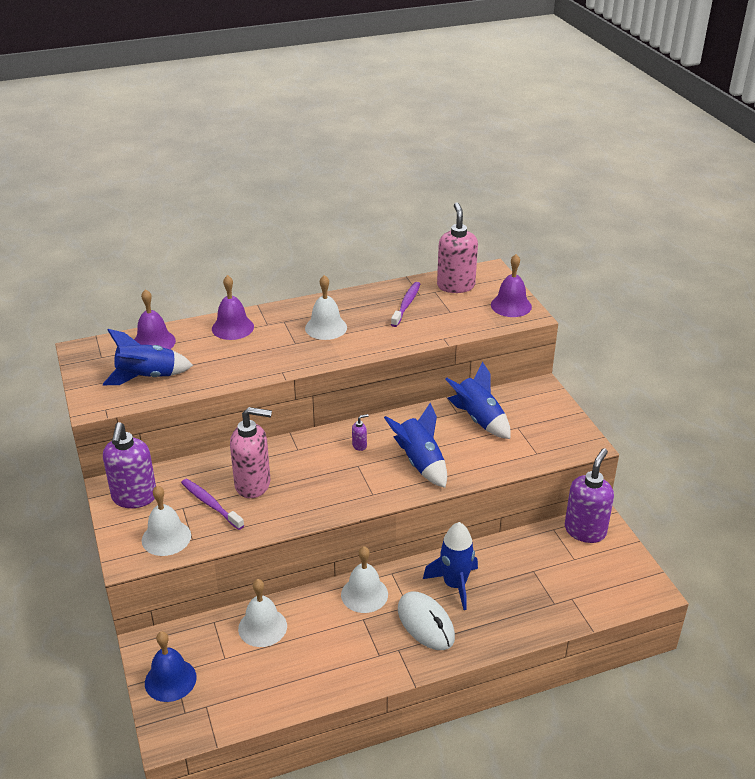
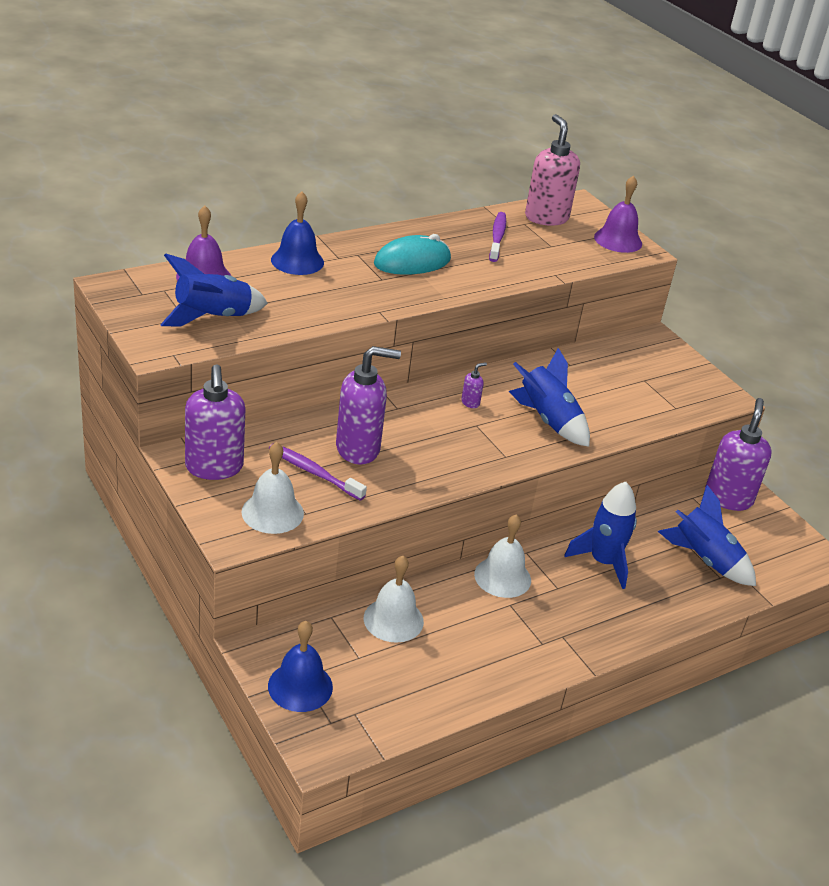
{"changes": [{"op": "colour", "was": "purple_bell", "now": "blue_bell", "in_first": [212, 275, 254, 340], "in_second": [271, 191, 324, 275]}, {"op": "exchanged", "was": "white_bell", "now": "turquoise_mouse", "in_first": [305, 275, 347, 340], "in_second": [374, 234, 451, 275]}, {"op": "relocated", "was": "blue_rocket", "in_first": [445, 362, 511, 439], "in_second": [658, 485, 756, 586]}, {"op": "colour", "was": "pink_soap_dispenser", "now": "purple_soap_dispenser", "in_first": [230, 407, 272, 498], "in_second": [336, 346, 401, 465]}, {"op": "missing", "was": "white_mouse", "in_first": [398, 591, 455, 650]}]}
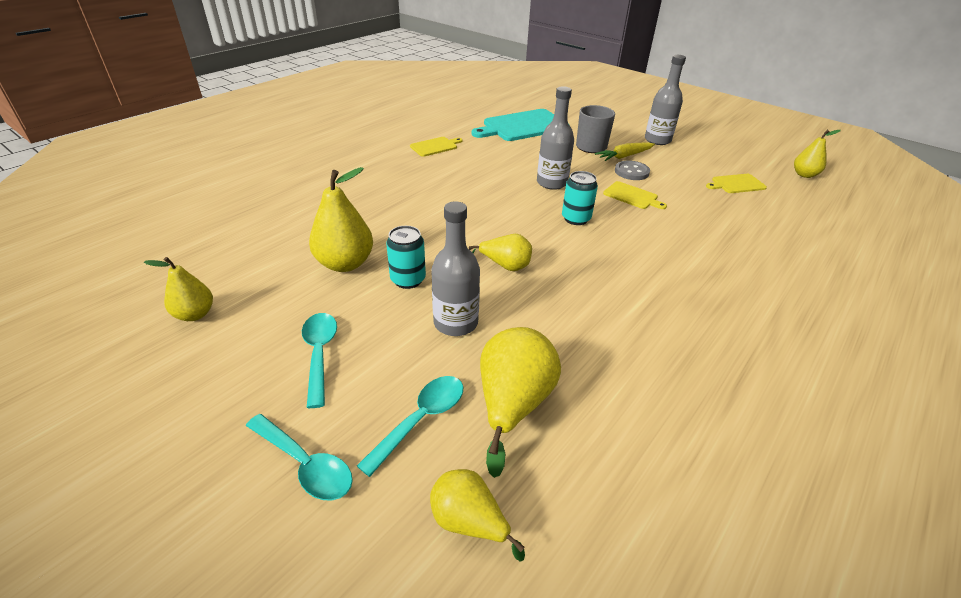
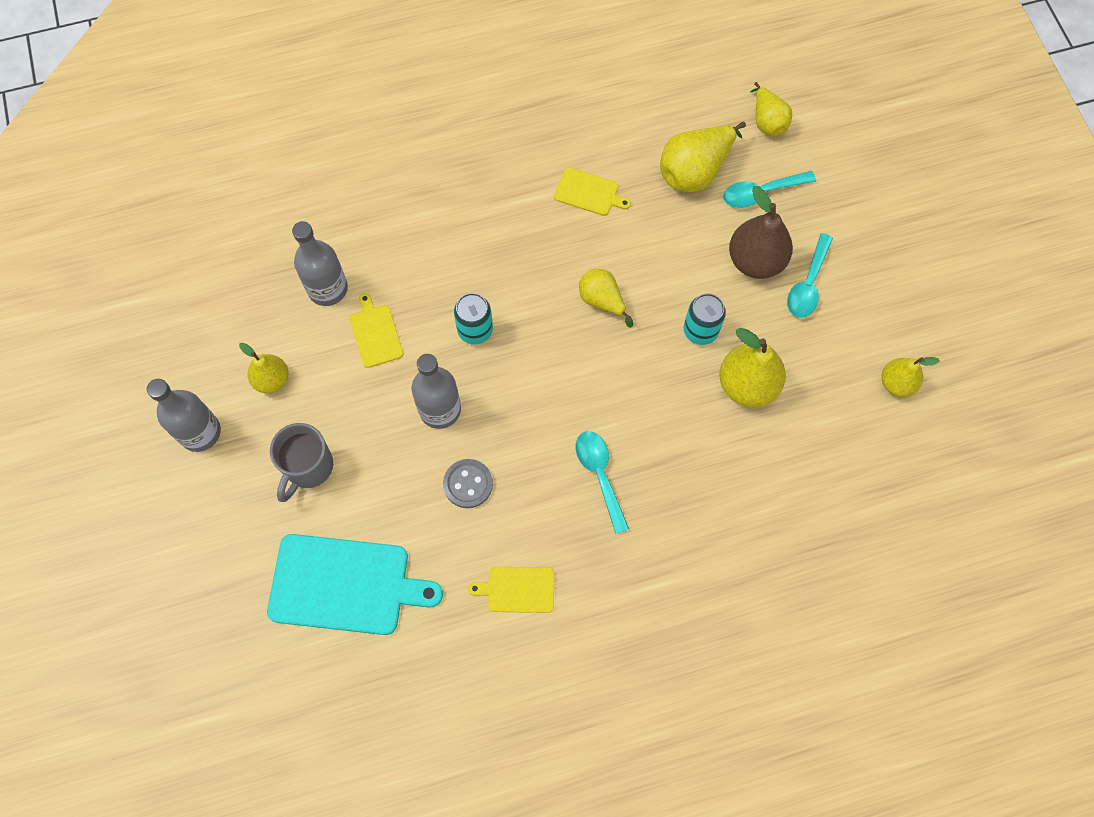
{"changes": [{"op": "relocated", "was": "yellow_pear", "in_first": [794, 130, 841, 178], "in_second": [239, 343, 288, 393]}, {"op": "missing", "was": "yellow_carrot", "in_first": [595, 143, 655, 161]}, {"op": "relocated", "was": "grey_button", "in_first": [615, 160, 650, 180], "in_second": [443, 459, 493, 508]}, {"op": "relocated", "was": "yellow_cutting_board", "in_first": [706, 174, 767, 193], "in_second": [554, 167, 631, 216]}, {"op": "relocated", "was": "grey_bottle", "in_first": [431, 201, 480, 336], "in_second": [292, 221, 348, 306]}, {"op": "relocated", "was": "turquoise_spoon", "in_first": [246, 414, 353, 501], "in_second": [576, 431, 629, 534]}, {"op": "appeared", "now": "brown_pear", "in_second": [729, 186, 793, 279]}]}
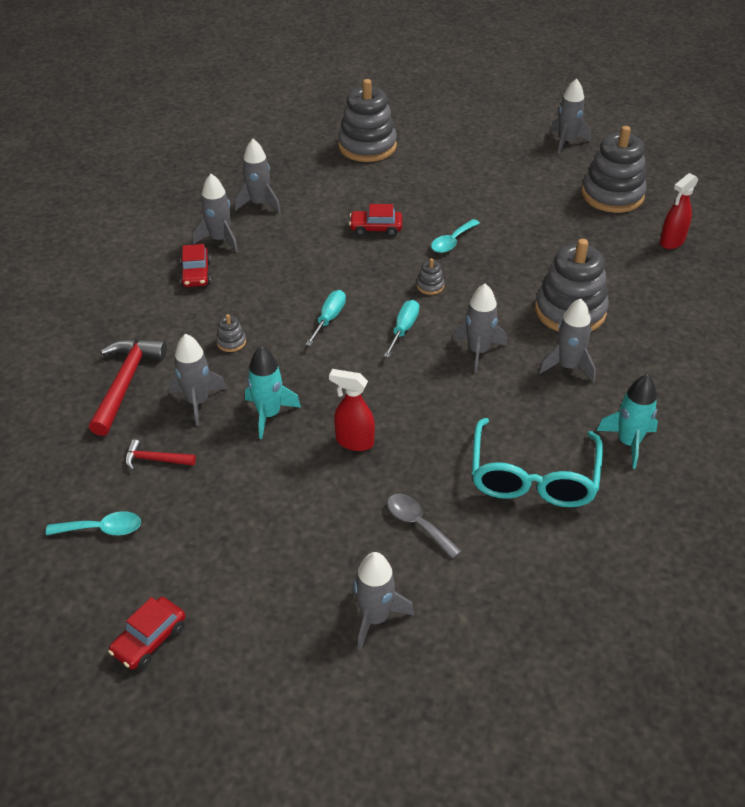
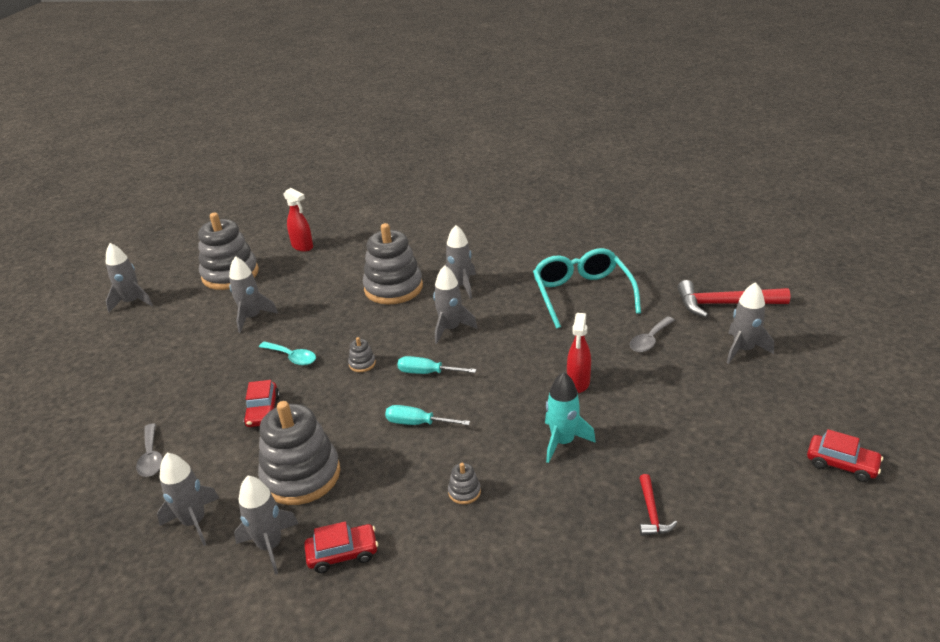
{"changes": [{"op": "relocated", "was": "grey_stacking_toy", "in_first": [338, 79, 397, 162], "in_second": [258, 401, 340, 505]}, {"op": "relocated", "was": "grey_rocket", "in_first": [169, 334, 227, 426], "in_second": [229, 256, 278, 333]}, {"op": "relocated", "was": "red_hammer", "in_first": [89, 338, 167, 436], "in_second": [677, 280, 790, 318]}, {"op": "missing", "was": "turquoise_rocket", "in_first": [597, 374, 658, 469]}, {"op": "spun", "was": "turquoise_glasses", "in_first": [472, 418, 603, 507], "in_second": [533, 248, 641, 328], "clockwise": -105}, {"op": "missing", "was": "turquoise_spoon", "in_first": [46, 511, 141, 535]}, {"op": "appeared", "now": "grey_spoon", "in_second": [136, 423, 163, 477]}]}
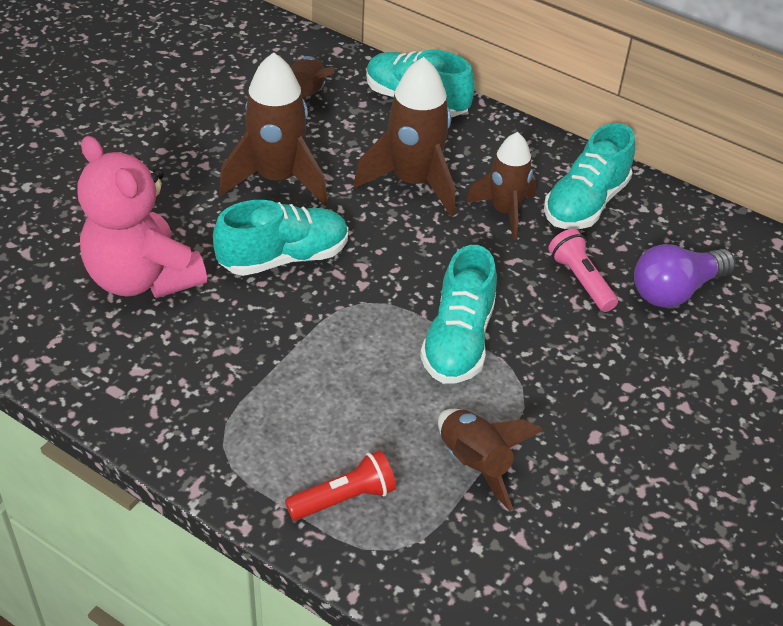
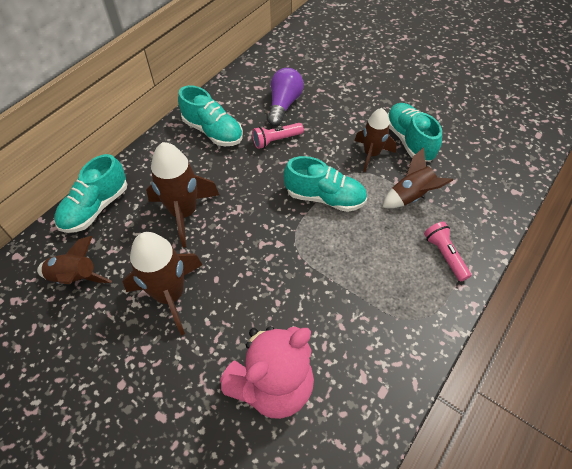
{"changes": [{"op": "relocated", "was": "brown_rocket", "in_first": [466, 132, 536, 240], "in_second": [354, 108, 397, 172]}, {"op": "relocated", "was": "turquoise_shoe", "in_first": [213, 200, 348, 276], "in_second": [387, 103, 442, 162]}, {"op": "spun", "was": "purple_light_bulb", "in_first": [634, 244, 735, 308], "in_second": [267, 68, 304, 126], "clockwise": -135}, {"op": "colour", "was": "red_flashlight", "now": "pink_flashlight", "in_first": [285, 450, 396, 521], "in_second": [424, 222, 471, 282]}]}
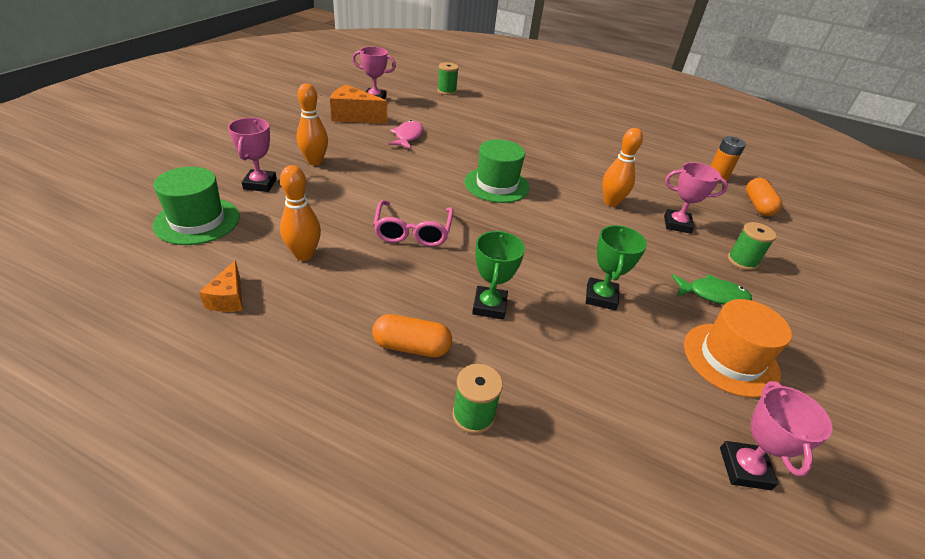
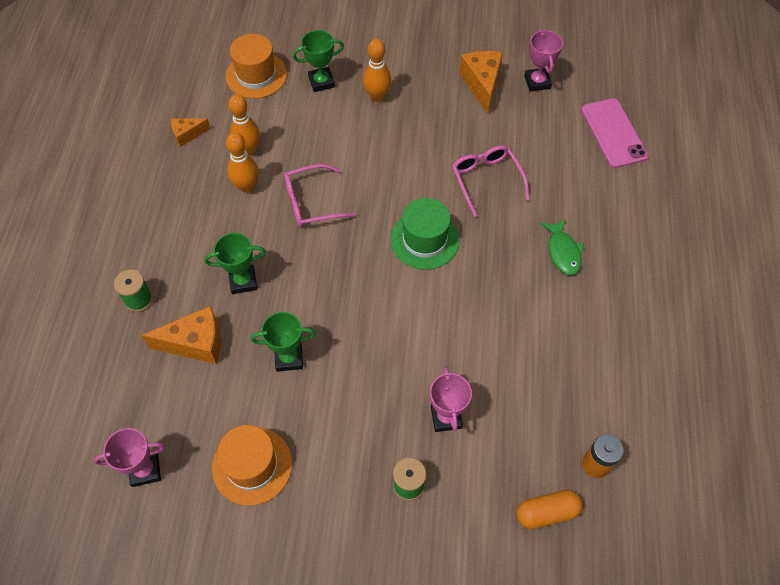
{"changes": [{"op": "exchanged", "was": "green_spool", "now": "pink_phone", "in_first": [437, 62, 459, 95], "in_second": [581, 98, 648, 168]}, {"op": "colour", "was": "pink_trophy", "now": "green_trophy", "in_first": [228, 118, 277, 192], "in_second": [293, 30, 344, 92]}, {"op": "missing", "was": "pink_fish", "in_first": [389, 120, 423, 149]}, {"op": "relocated", "was": "orange_bowling_pin", "in_first": [602, 128, 643, 207], "in_second": [226, 132, 259, 193]}, {"op": "colour", "was": "green_hat", "now": "orange_hat", "in_first": [153, 167, 240, 245], "in_second": [226, 34, 287, 99]}, {"op": "relocated", "was": "green_fish", "in_first": [672, 274, 752, 305], "in_second": [541, 219, 584, 275]}, {"op": "missing", "was": "orange_capsule", "in_first": [372, 314, 452, 357]}, {"op": "appeared", "now": "pink_glasses", "in_second": [452, 145, 530, 217]}, {"op": "appeared", "now": "orange_cheese", "in_second": [141, 306, 221, 364]}]}
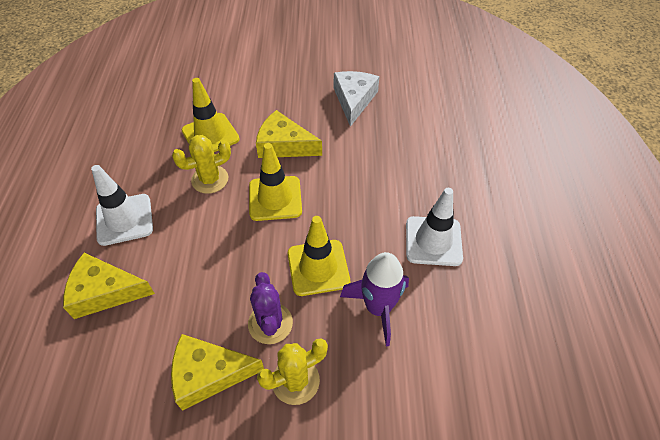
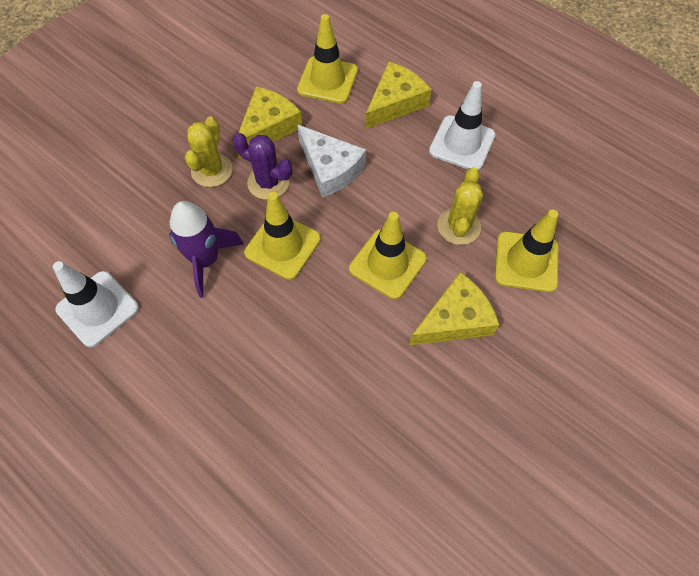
{"changes": [{"op": "relocated", "was": "white_cheese", "in_first": [334, 71, 379, 127], "in_second": [297, 125, 366, 198]}, {"op": "relocated", "was": "white_traffic_cone", "in_first": [406, 188, 463, 266], "in_second": [53, 261, 139, 347]}, {"op": "appeared", "now": "yellow_traffic_cone", "in_second": [297, 14, 358, 104]}]}
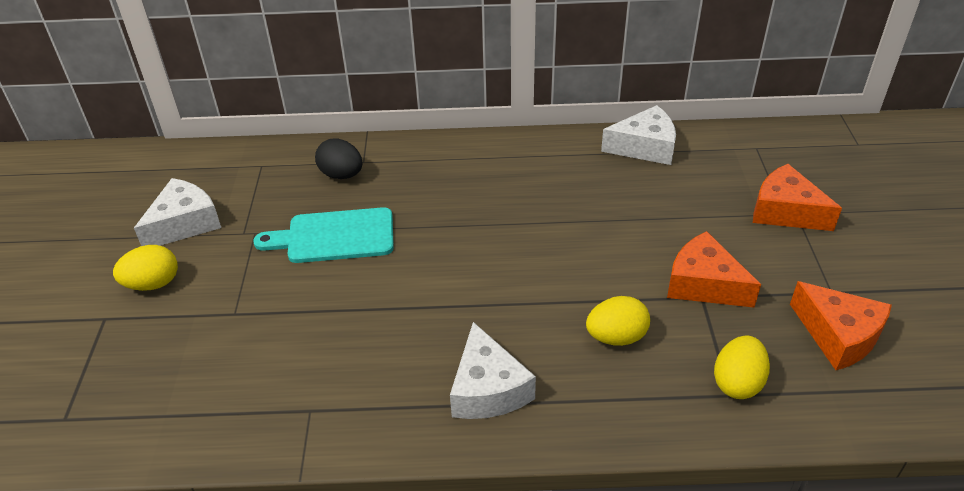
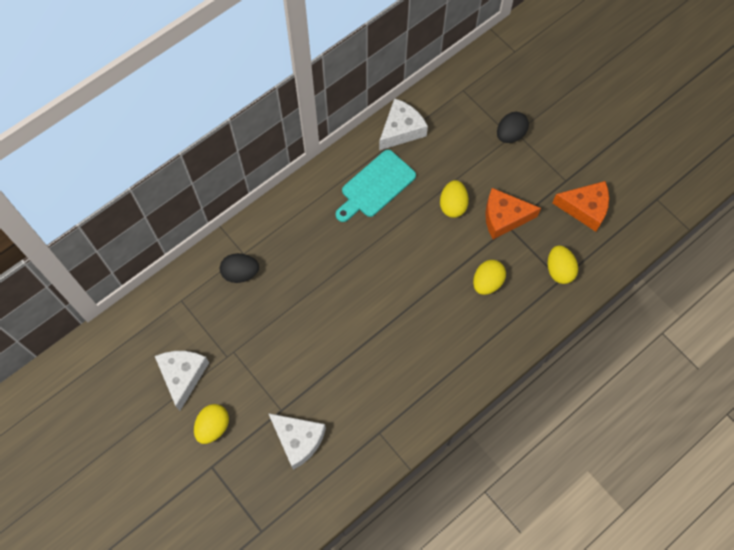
{"changes": [{"op": "exchanged", "was": "orange_cheese", "now": "black_egg", "in_first": [753, 164, 842, 231], "in_second": [497, 112, 529, 143]}, {"op": "relocated", "was": "turquoise_cutting_board", "in_first": [253, 207, 394, 263], "in_second": [335, 150, 416, 222]}, {"op": "relocated", "was": "white_cheese", "in_first": [450, 322, 536, 419], "in_second": [268, 413, 326, 470]}, {"op": "appeared", "now": "yellow_egg", "in_second": [440, 180, 469, 218]}]}
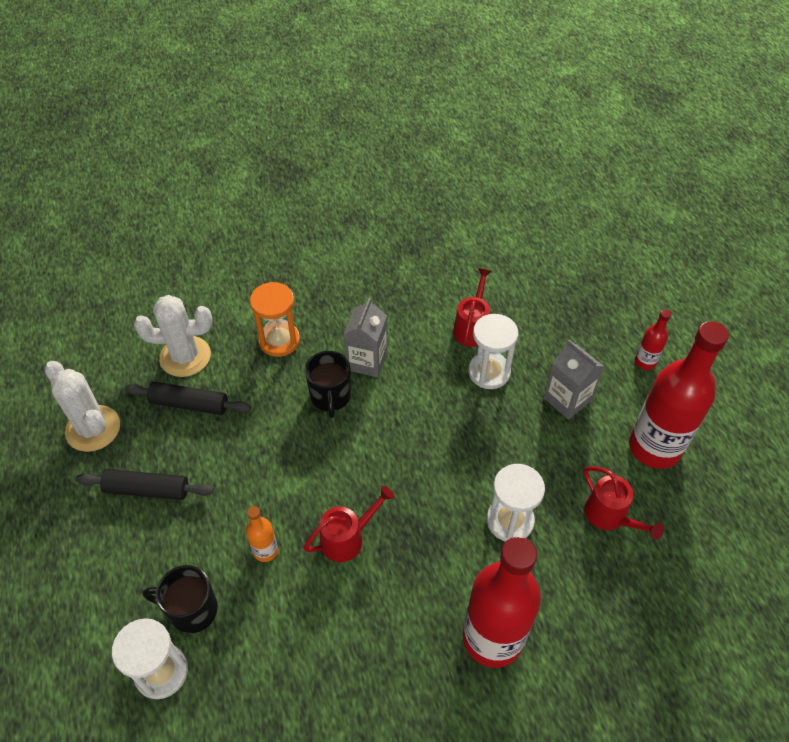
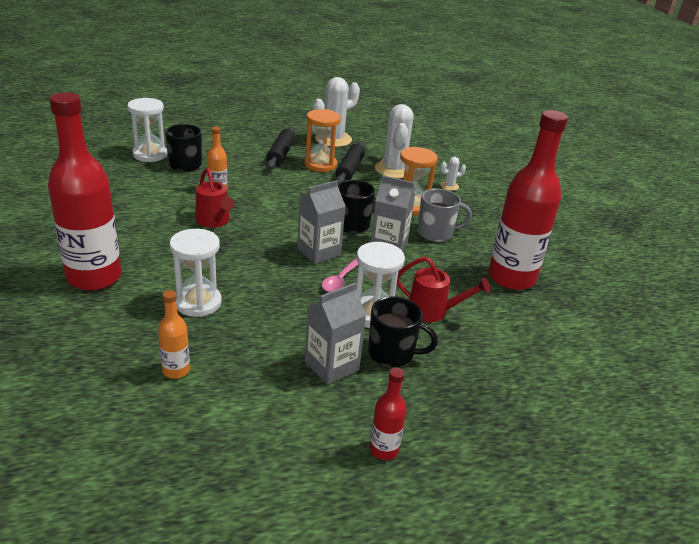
{"changes": [{"op": "relocated", "was": "red_bottle", "in_first": [629, 321, 729, 469], "in_second": [488, 110, 568, 290]}, {"op": "exchanged", "was": "red_watering_can", "now": "orange_bottle", "in_first": [584, 466, 664, 540], "in_second": [158, 290, 190, 379]}, {"op": "appeared", "now": "orange_hourglass", "in_second": [304, 109, 341, 172]}, {"op": "appeared", "now": "white_cactus", "in_second": [440, 157, 466, 191]}, {"op": "appeared", "now": "grey_carton", "in_second": [298, 180, 346, 264]}, {"op": "appeared", "now": "grey_mug", "in_second": [417, 189, 472, 242]}, {"op": "appeared", "now": "pink_spoon", "in_second": [322, 258, 359, 292]}, {"op": "appeared", "now": "black_mug", "in_second": [368, 296, 438, 367]}]}
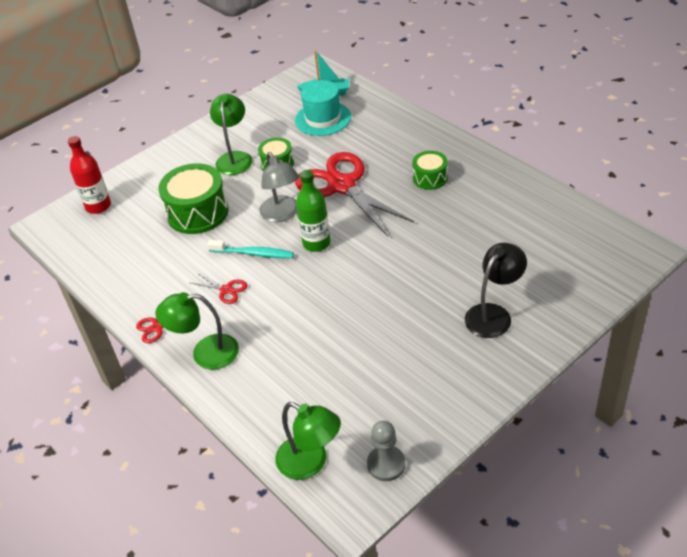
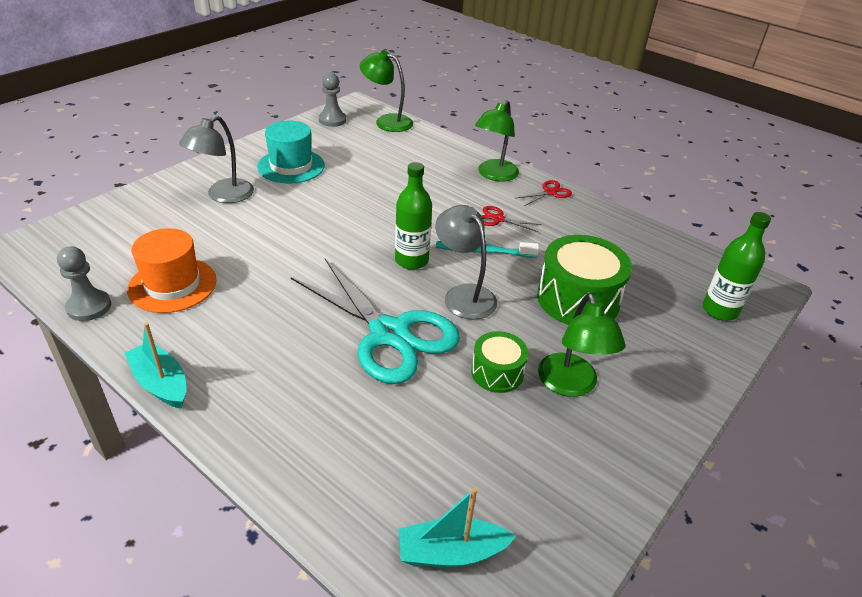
{"changes": [{"op": "relocated", "was": "turquoise_hat", "in_first": [295, 80, 351, 136], "in_second": [257, 120, 325, 184]}, {"op": "colour", "was": "red_bottle", "now": "green_bottle", "in_first": [68, 136, 111, 214], "in_second": [703, 212, 771, 321]}, {"op": "missing", "was": "green_drum", "in_first": [412, 151, 448, 190]}, {"op": "colour", "was": "red_scissors", "now": "turquoise_scissors", "in_first": [295, 152, 415, 237], "in_second": [291, 258, 460, 384]}, {"op": "colour", "was": "black_lamp", "now": "grey_lamp", "in_first": [465, 243, 527, 338], "in_second": [179, 116, 254, 203]}, {"op": "spun", "was": "green_lamp", "in_first": [155, 292, 239, 370], "in_second": [475, 100, 519, 182], "clockwise": 135}, {"op": "appeared", "now": "orange_hat", "in_second": [127, 228, 217, 313]}, {"op": "appeared", "now": "grey_pawn", "in_second": [57, 246, 111, 321]}, {"op": "appeared", "now": "turquoise_boat", "in_second": [124, 323, 187, 409]}]}
